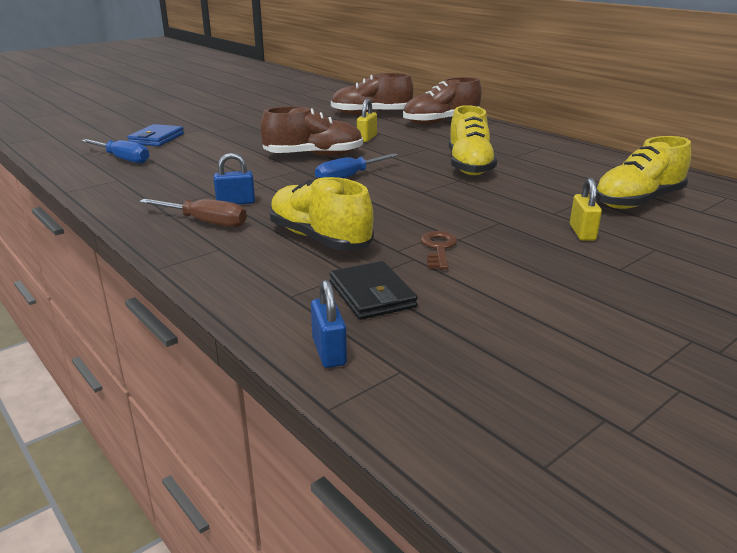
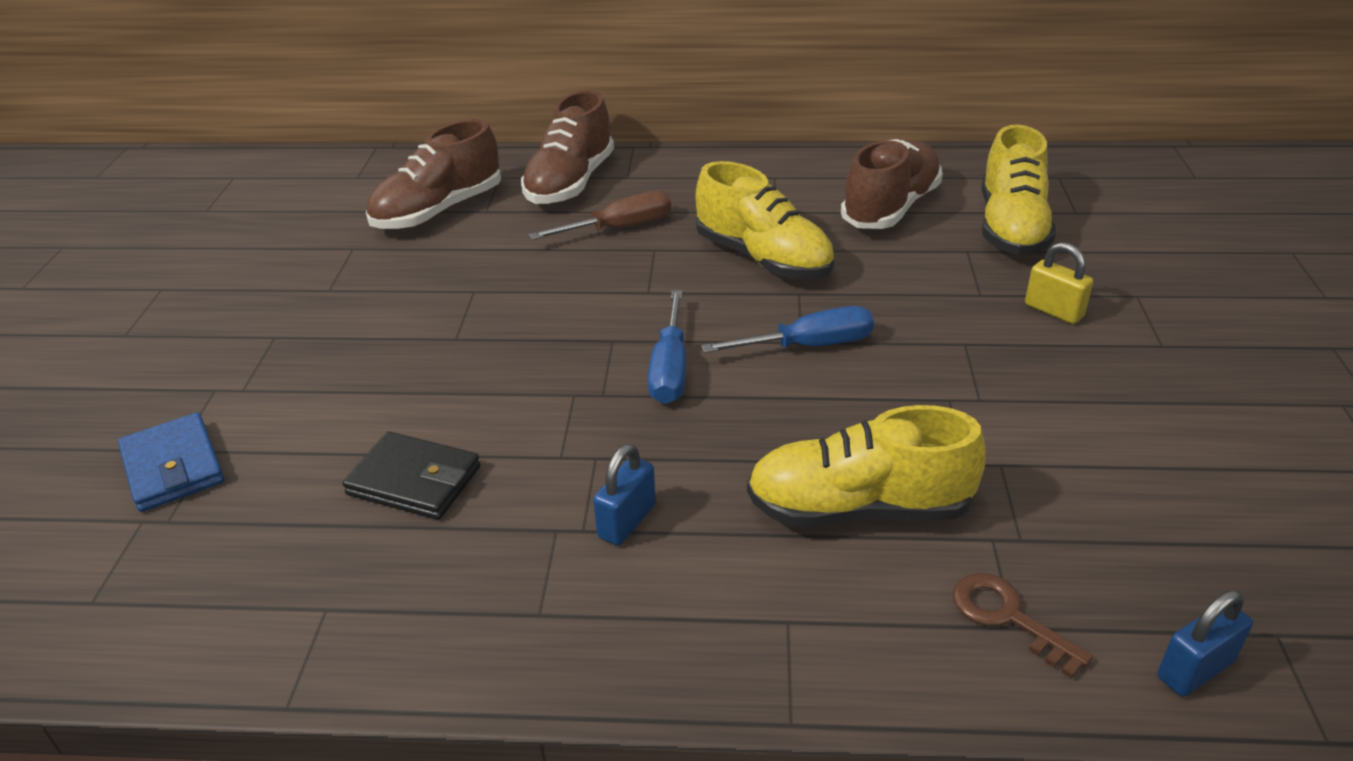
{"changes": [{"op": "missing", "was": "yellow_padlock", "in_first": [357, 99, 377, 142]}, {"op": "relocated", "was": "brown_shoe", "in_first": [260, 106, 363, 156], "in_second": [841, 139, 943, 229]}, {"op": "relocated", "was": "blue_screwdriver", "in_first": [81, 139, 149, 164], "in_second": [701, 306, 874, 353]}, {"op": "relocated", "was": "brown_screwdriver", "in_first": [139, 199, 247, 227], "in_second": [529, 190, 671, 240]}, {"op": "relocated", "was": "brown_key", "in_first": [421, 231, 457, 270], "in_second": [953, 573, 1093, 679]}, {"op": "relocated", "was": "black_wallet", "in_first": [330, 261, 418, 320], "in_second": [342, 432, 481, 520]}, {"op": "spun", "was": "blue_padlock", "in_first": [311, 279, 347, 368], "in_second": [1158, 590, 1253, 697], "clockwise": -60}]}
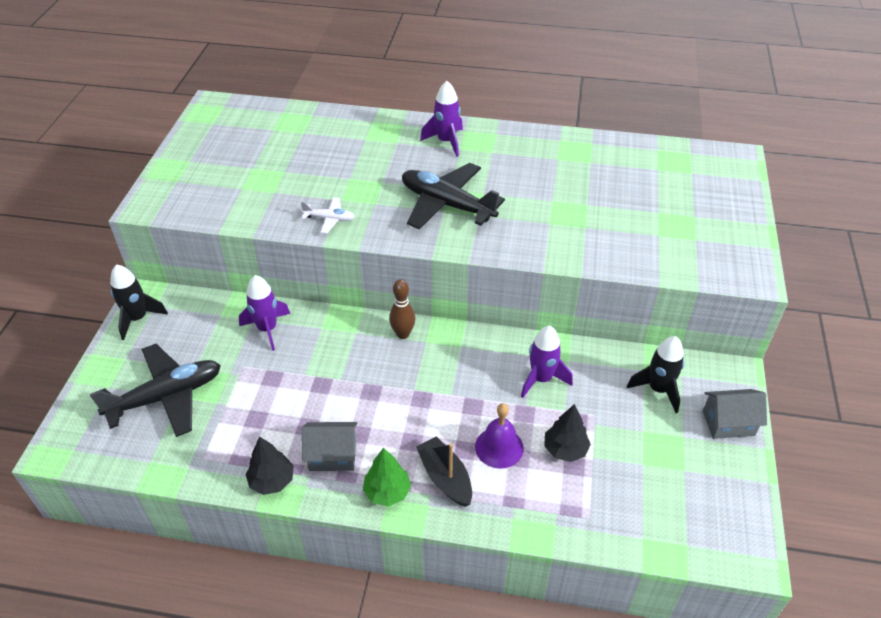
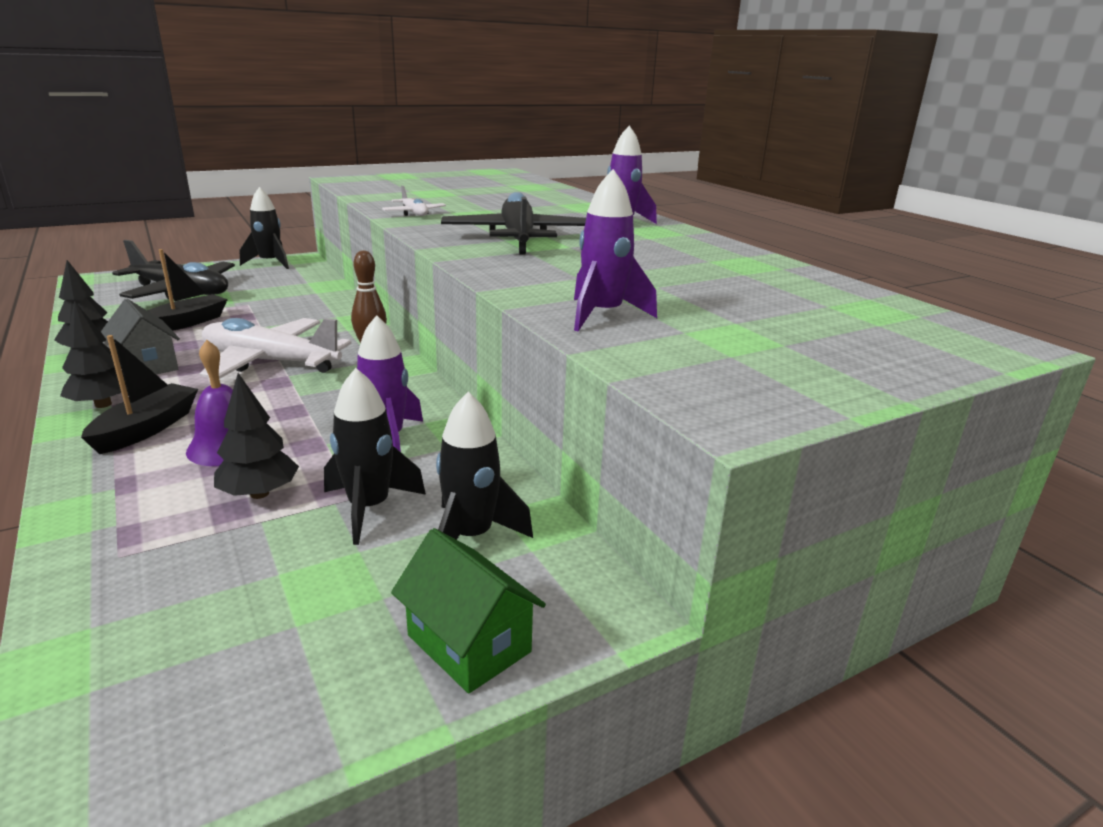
{"changes": [{"op": "relocated", "was": "purple_rocket", "in_first": [239, 275, 290, 351], "in_second": [574, 169, 657, 331]}, {"op": "colour", "was": "grey_house", "now": "green_house", "in_first": [703, 389, 767, 439], "in_second": [391, 528, 546, 694]}, {"op": "colour", "was": "green_tree", "now": "black_tree", "in_first": [363, 448, 411, 506], "in_second": [60, 300, 123, 408]}, {"op": "appeared", "now": "black_boat", "in_second": [147, 249, 228, 331]}, {"op": "appeared", "now": "white_plane", "in_second": [199, 318, 352, 379]}, {"op": "appeared", "now": "black_rocket", "in_second": [324, 368, 426, 545]}]}
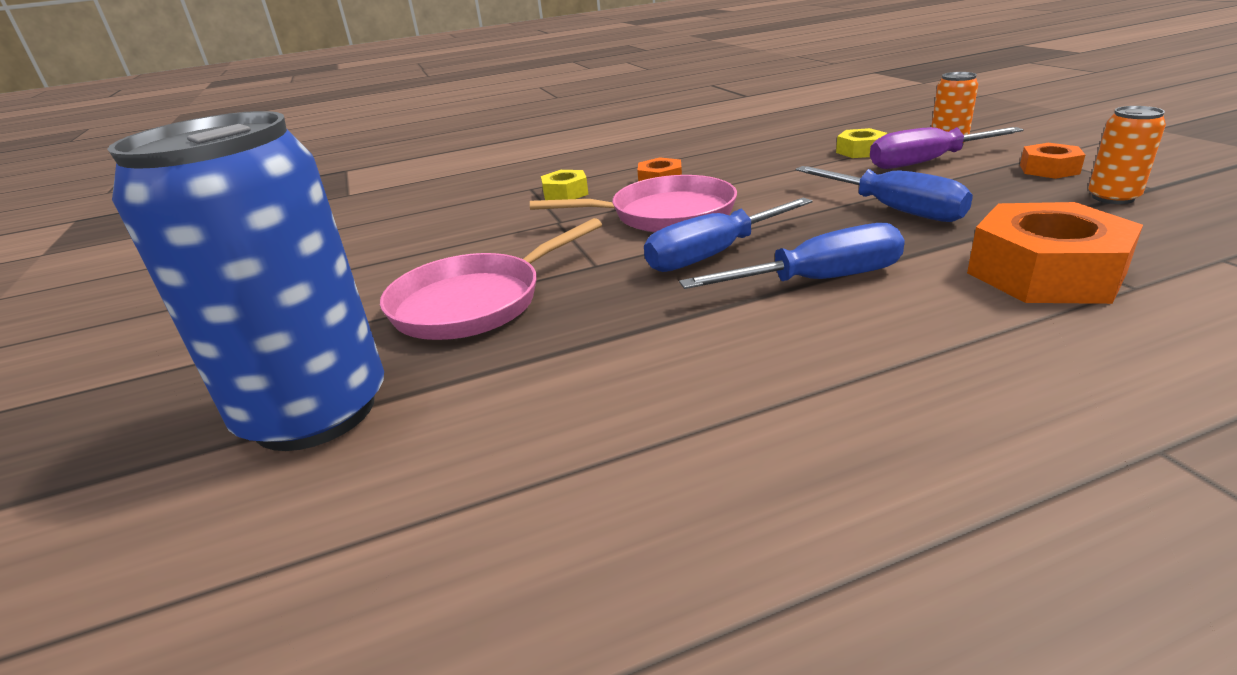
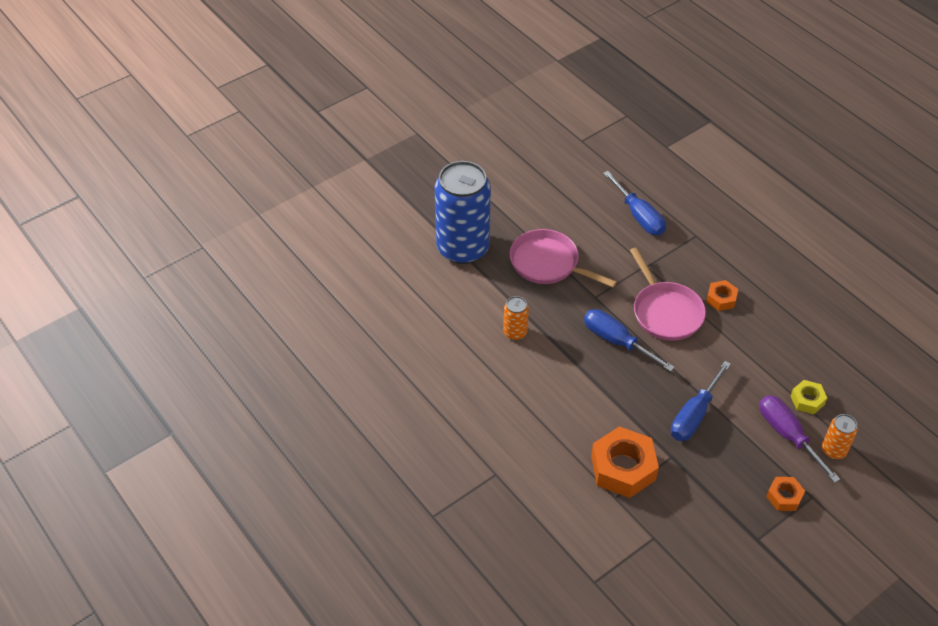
{"changes": [{"op": "relocated", "was": "orange_can", "in_first": [1088, 106, 1166, 204], "in_second": [503, 296, 529, 340]}, {"op": "missing", "was": "yellow_nut", "in_first": [541, 170, 588, 200]}, {"op": "relocated", "was": "blue_screwdriver", "in_first": [679, 223, 905, 289], "in_second": [603, 171, 666, 235]}]}
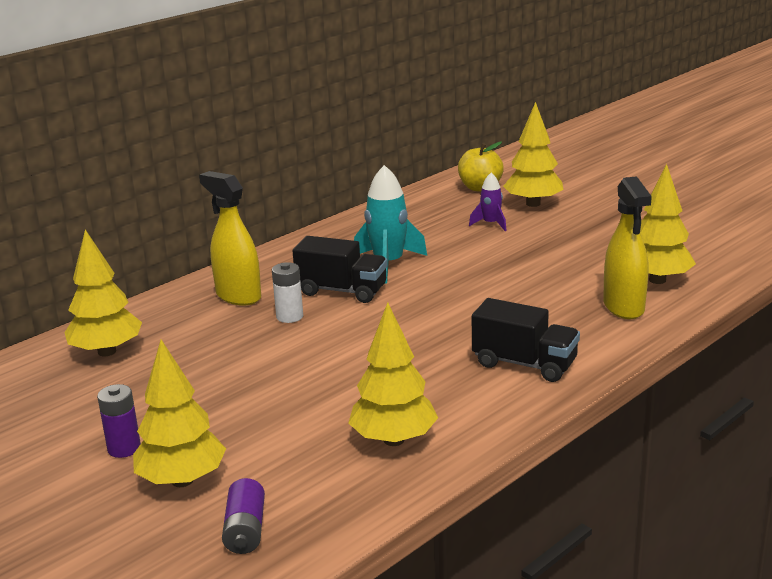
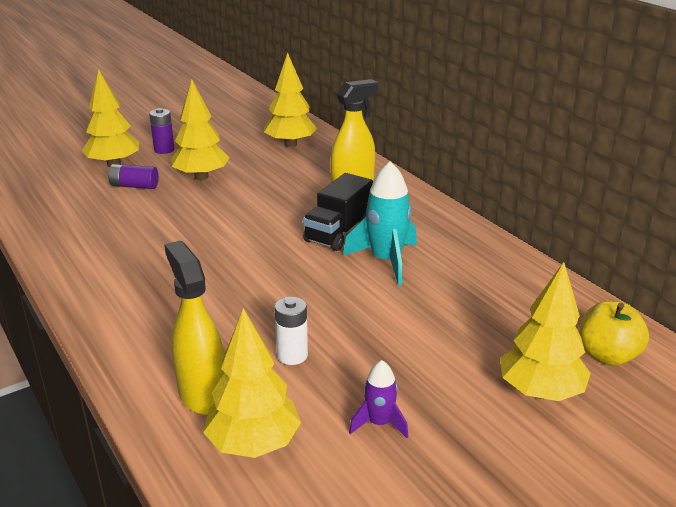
{"changes": [{"op": "relocated", "was": "purple_rocket", "in_first": [469, 173, 507, 231], "in_second": [349, 360, 408, 438]}, {"op": "spun", "was": "yellow_spray_bottle", "in_first": [603, 176, 652, 319], "in_second": [164, 240, 225, 415], "clockwise": 60}, {"op": "relocated", "was": "white_battery", "in_first": [272, 262, 303, 323], "in_second": [274, 297, 308, 365]}, {"op": "missing", "was": "black_truck", "in_first": [472, 298, 580, 382]}, {"op": "relocated", "was": "yellow_tree", "in_first": [349, 302, 438, 446], "in_second": [171, 80, 230, 180]}, {"op": "relocated", "was": "purple_battery", "in_first": [222, 478, 265, 554], "in_second": [108, 164, 159, 189]}]}
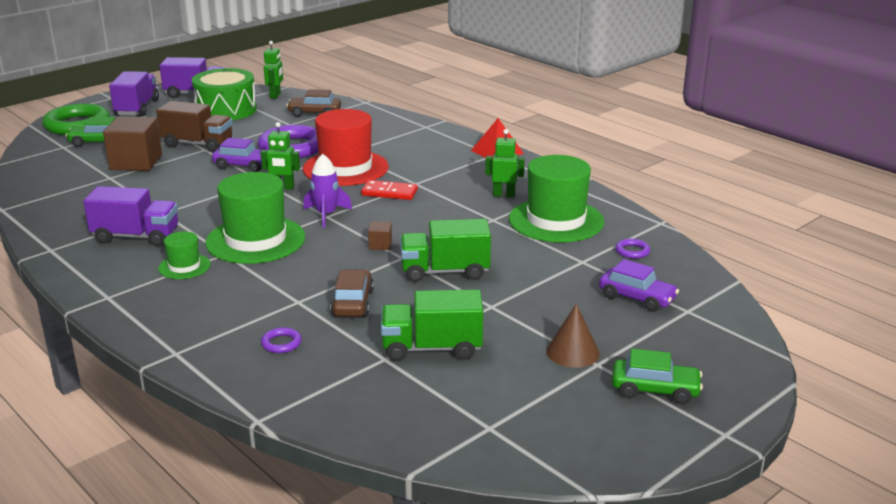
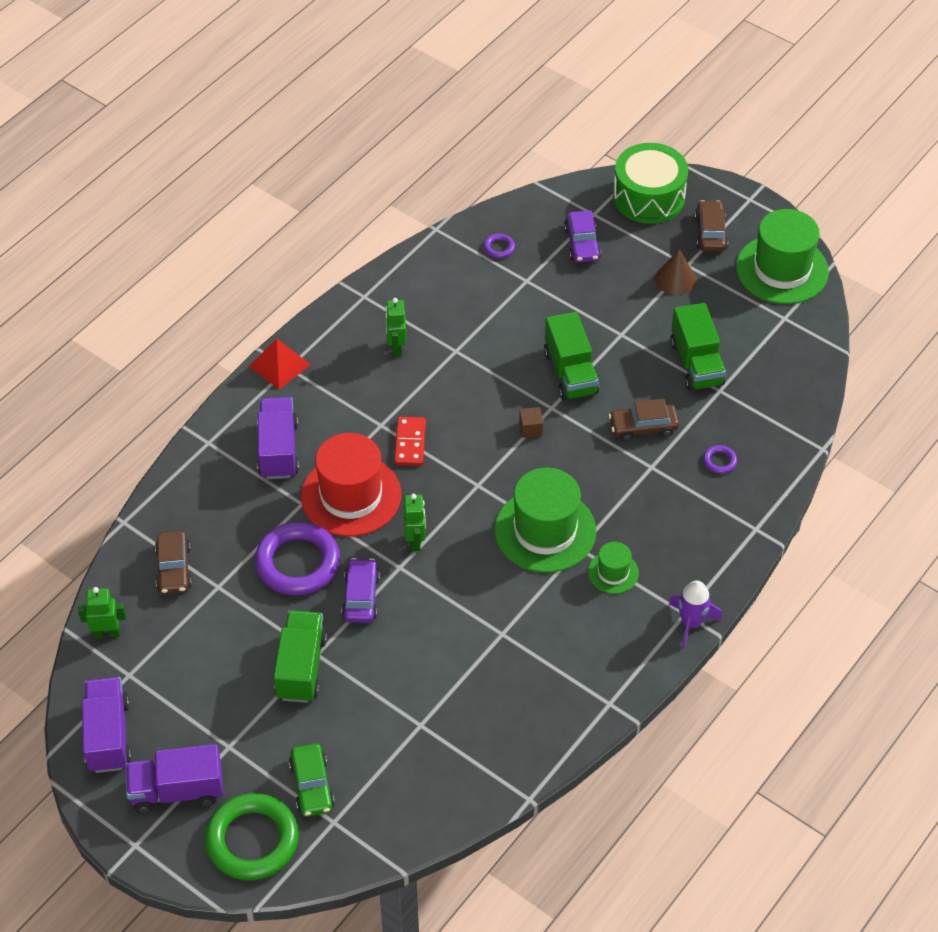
{"changes": [{"op": "relocated", "was": "green_drum", "in_first": [192, 68, 257, 120], "in_second": [613, 143, 688, 224]}, {"op": "colour", "was": "brown_truck", "now": "green_truck", "in_first": [156, 101, 233, 152], "in_second": [273, 610, 327, 703]}, {"op": "missing", "was": "brown_cube", "in_first": [103, 116, 162, 171]}, {"op": "relocated", "was": "purple_rocket", "in_first": [303, 154, 352, 228], "in_second": [669, 581, 722, 649]}, {"op": "relocated", "was": "green_hat", "in_first": [509, 155, 604, 242], "in_second": [736, 209, 829, 304]}, {"op": "relocated", "was": "purple_truck", "in_first": [83, 186, 178, 246], "in_second": [257, 397, 299, 479]}, {"op": "spun", "was": "purple_car", "in_first": [599, 259, 679, 312], "in_second": [564, 210, 601, 263], "clockwise": 150}, {"op": "colour", "was": "green_car", "now": "brown_car", "in_first": [612, 349, 703, 404], "in_second": [695, 200, 728, 252]}]}
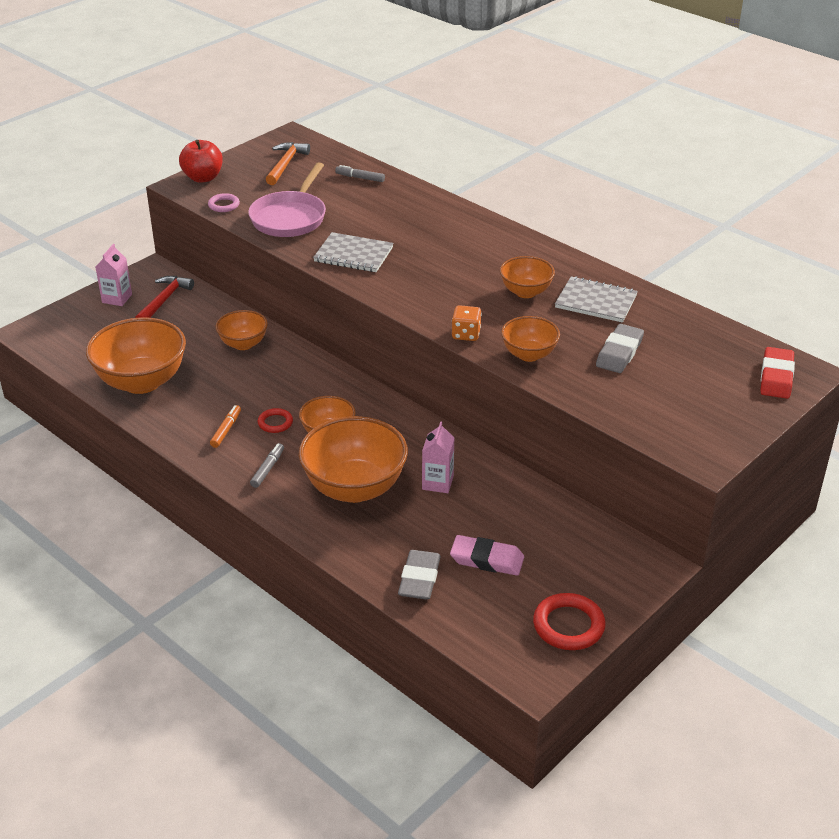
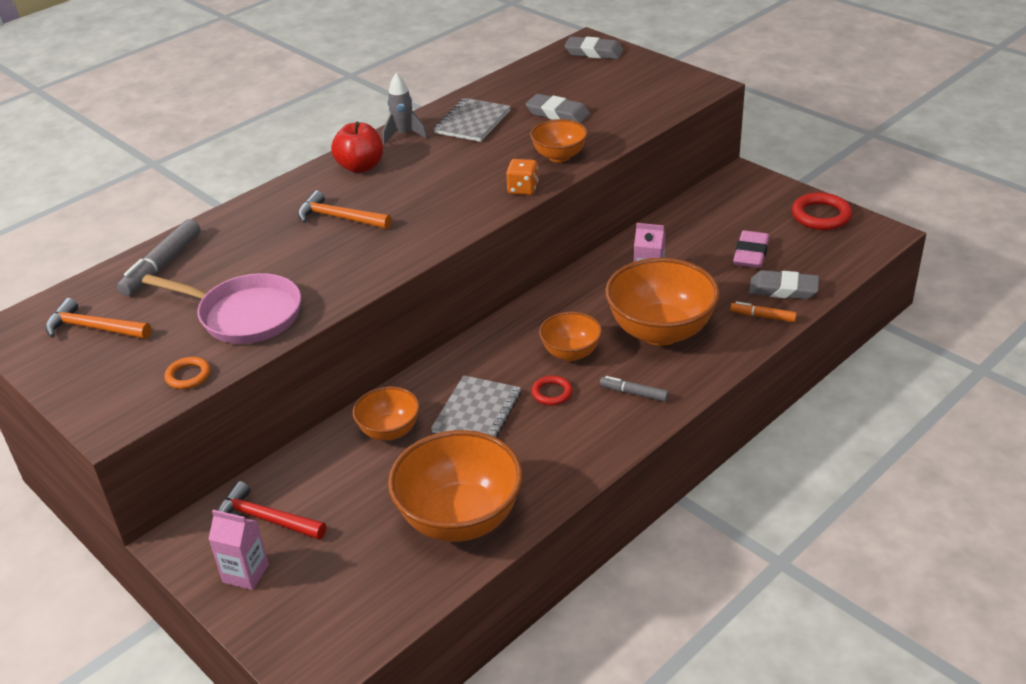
{"changes": [{"op": "relocated", "was": "red_apple", "in_first": [179, 140, 223, 183], "in_second": [331, 122, 383, 173]}, {"op": "size", "was": "grey_marker", "in_first": [335, 165, 385, 182], "in_second": [117, 219, 201, 296], "ratio": 1.74}, {"op": "colour", "was": "pink_ring", "now": "orange_ring", "in_first": [208, 193, 240, 212], "in_second": [164, 357, 210, 389]}, {"op": "relocated", "was": "grey_notebook", "in_first": [313, 232, 394, 272], "in_second": [431, 375, 521, 437]}, {"op": "missing", "was": "orange_bowl", "in_first": [500, 256, 555, 298]}, {"op": "colour", "was": "red_eraser", "now": "grey_eraser", "in_first": [760, 347, 795, 399], "in_second": [564, 36, 623, 59]}, {"op": "relocated", "was": "orange_marker", "in_first": [210, 405, 241, 448], "in_second": [730, 302, 797, 322]}, {"op": "appeared", "now": "grey_rocket", "in_second": [383, 73, 428, 144]}, {"op": "appeared", "now": "orange_hammer", "in_second": [298, 190, 391, 229]}]}
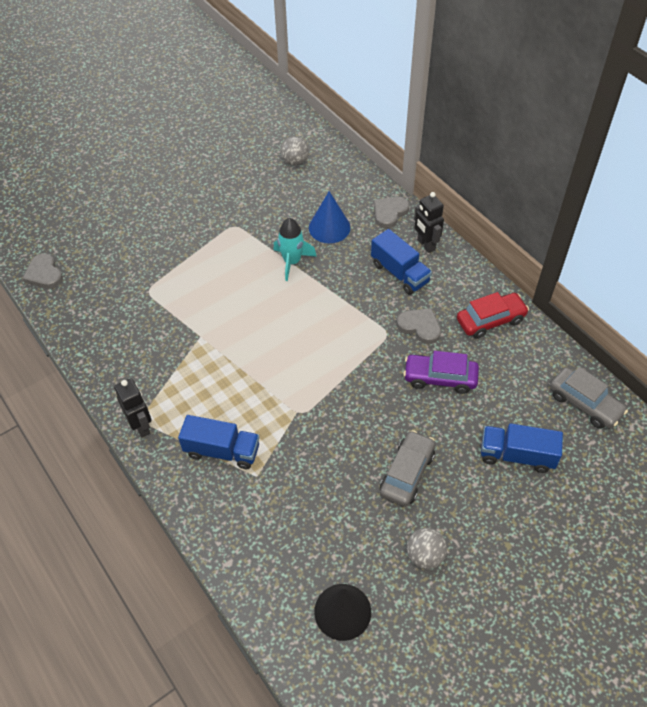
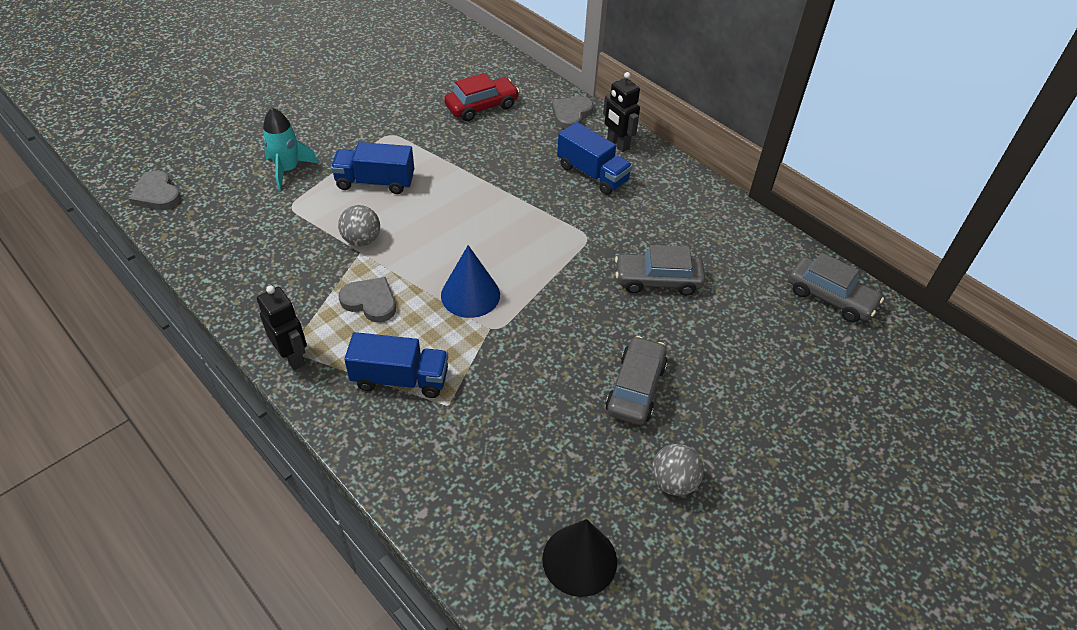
{"changes": [{"op": "relocated", "was": "grey_ball", "in_first": [280, 136, 309, 166], "in_second": [338, 205, 380, 246]}, {"op": "relocated", "was": "blue_cone", "in_first": [309, 191, 351, 243], "in_second": [441, 245, 500, 318]}, {"op": "relocated", "was": "turquoise_rocket", "in_first": [273, 218, 317, 281], "in_second": [263, 108, 318, 190]}, {"op": "relocated", "was": "red_car", "in_first": [457, 292, 529, 339], "in_second": [444, 73, 519, 121]}, {"op": "relocated", "was": "grey_heart", "in_first": [397, 308, 441, 344], "in_second": [339, 277, 396, 323]}, {"op": "colour", "was": "purple_car", "now": "grey_car", "in_first": [403, 351, 479, 394], "in_second": [615, 245, 705, 296]}, {"op": "relocated", "was": "blue_truck", "in_first": [481, 423, 563, 473], "in_second": [331, 142, 414, 194]}]}
